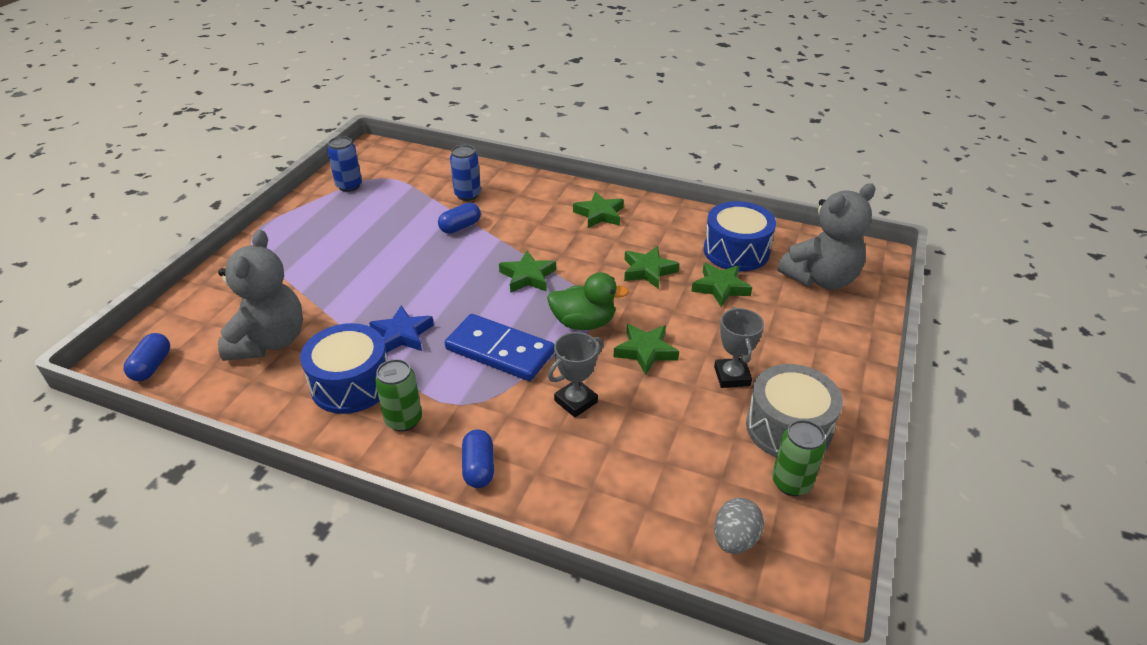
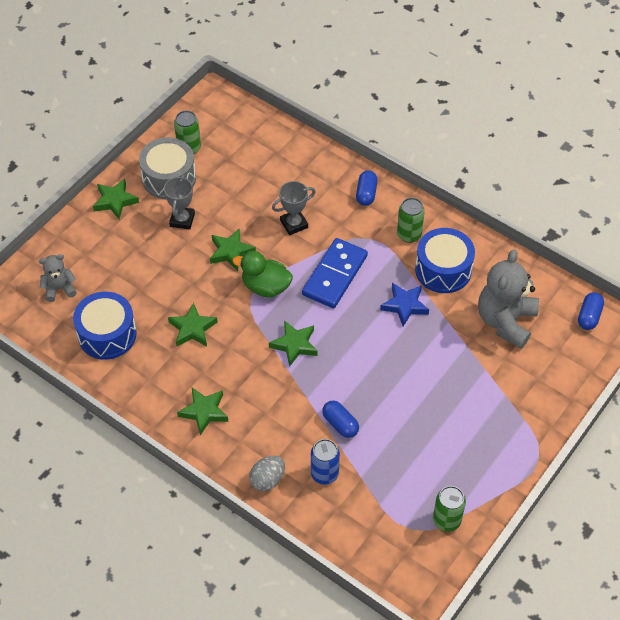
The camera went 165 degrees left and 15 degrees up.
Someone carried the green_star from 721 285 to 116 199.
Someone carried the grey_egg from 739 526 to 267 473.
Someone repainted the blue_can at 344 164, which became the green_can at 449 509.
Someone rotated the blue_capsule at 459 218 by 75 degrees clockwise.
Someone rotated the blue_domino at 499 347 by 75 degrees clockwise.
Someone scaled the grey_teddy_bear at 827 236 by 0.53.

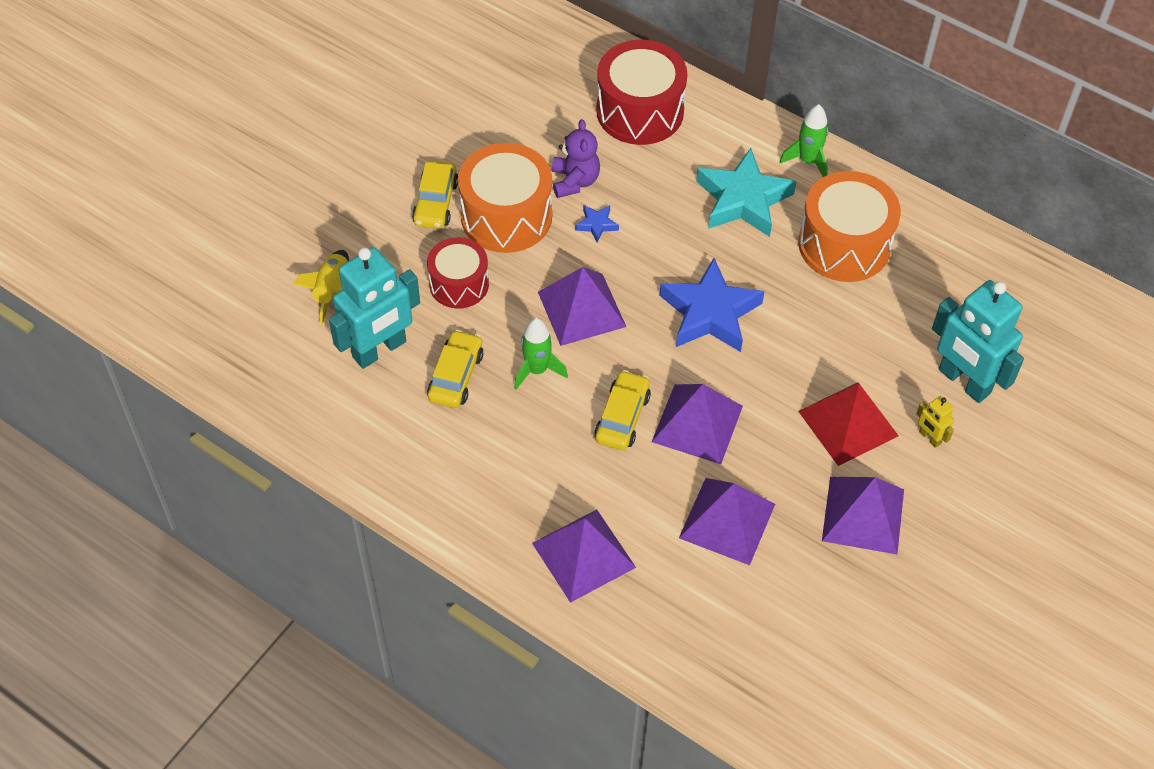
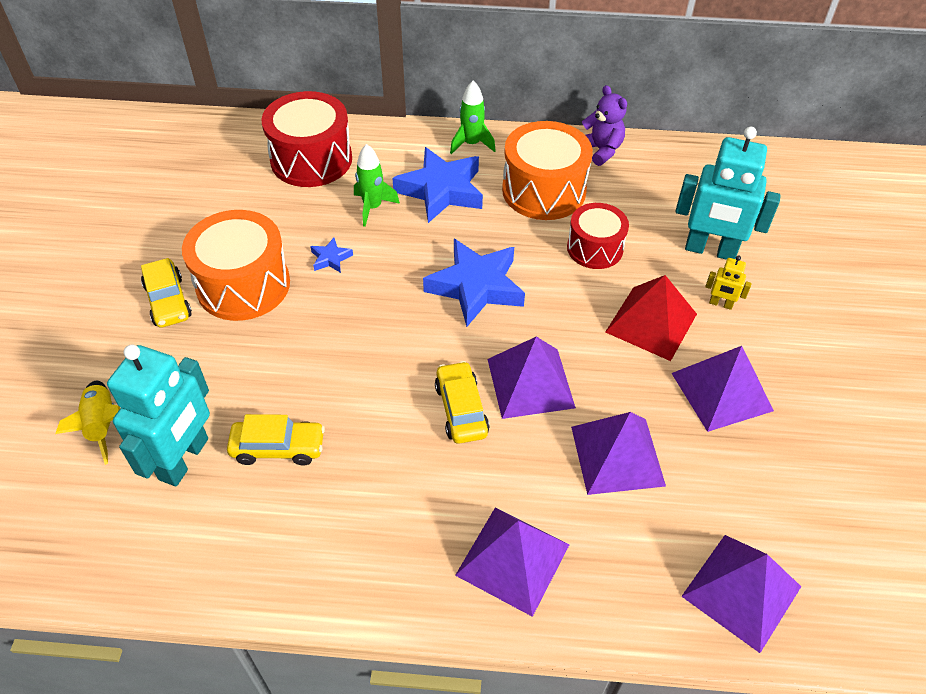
The camera went 30 degrees left and 5 degrees down.
Someone carried the red_drum from 458 273 to 598 236.
Someone carried the green_rocket from 541 354 to 377 185.
Someone carried the purple_pyramid from 582 306 to 741 594.
Someone carried the purple_teddy_bear from 576 158 to 604 125.
Someone repainted the turquoise_star at 746 192, which became the blue_star at 438 185.
Someone rotated the yellow_car at 455 369 by 105 degrees clockwise.

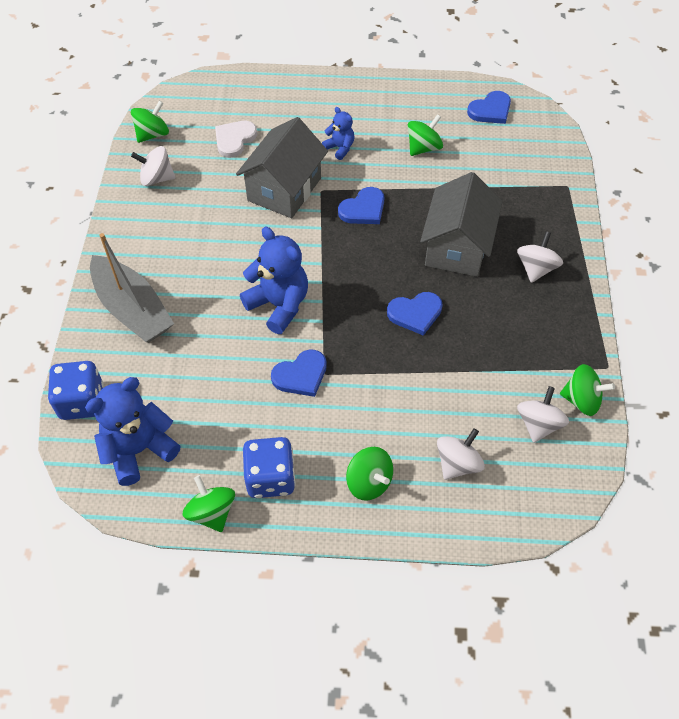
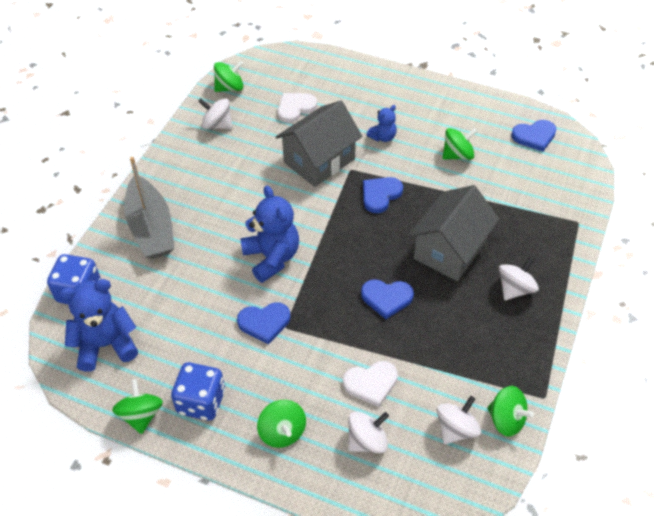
The camera went 20 degrees right and 5 degrees down.
Someone put down the white_heart at 370 384.
Someone rotated the blue_teddy_bear at 338 133 by 75 degrees clockwise.
Someone rotated the blue_heart at 361 205 by 150 degrees clockwise.

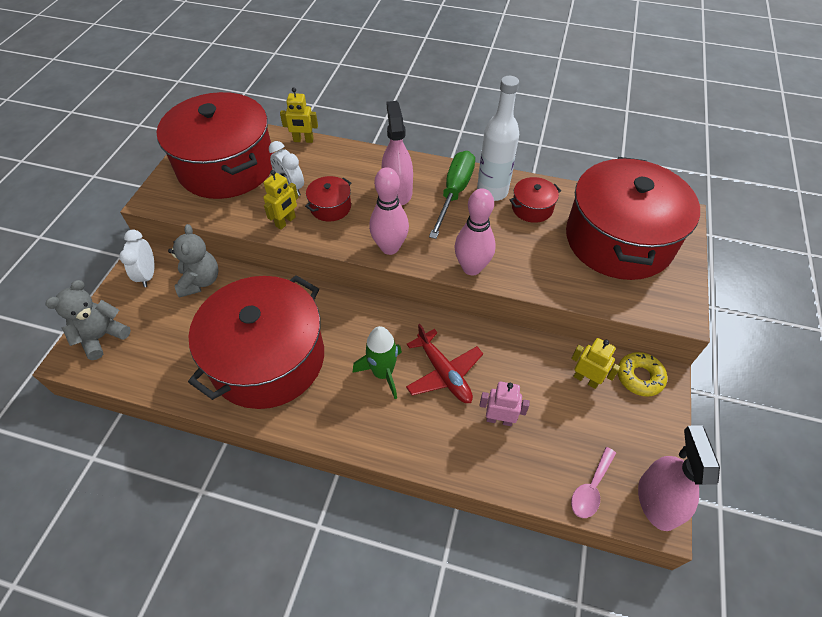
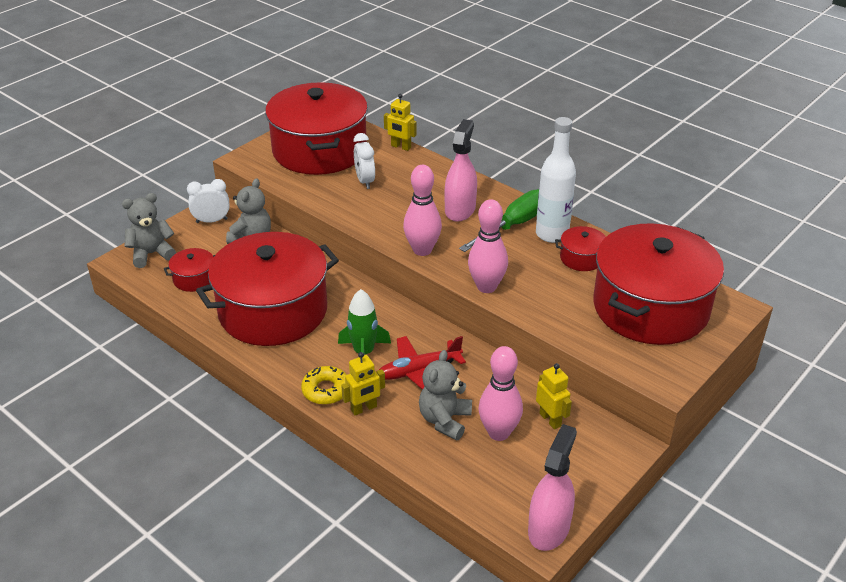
The camera went 25 degrees right and 15 degrees down.
Someone took away the pink_spoon at 593 482.
Someone put down the pink_bowling_pin at 500 393.
Someone carried the yellow_robot from 280 200 to 363 384.
Someone carried the red_pot from 328 199 to 189 270.
Someone carried the yellow_donut from 642 374 to 324 385.
Someone swapped the pink_robot at 505 403 for the grey_teddy_bear at 445 395.
Someone rotated the white_clock at 136 258 by 60 degrees clockwise.
Someone rotated the red_plane at 444 363 by 75 degrees clockwise.

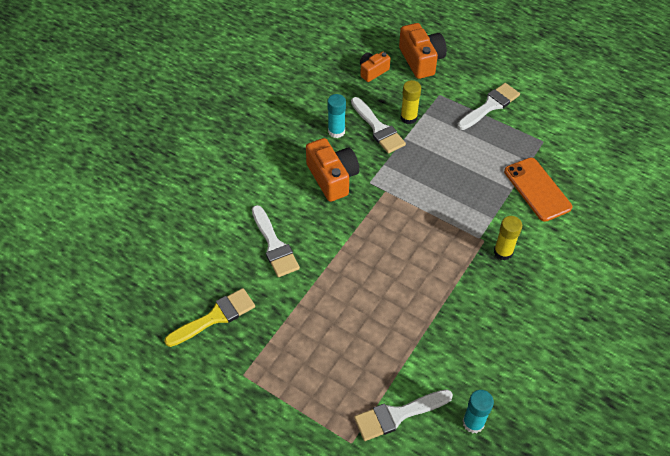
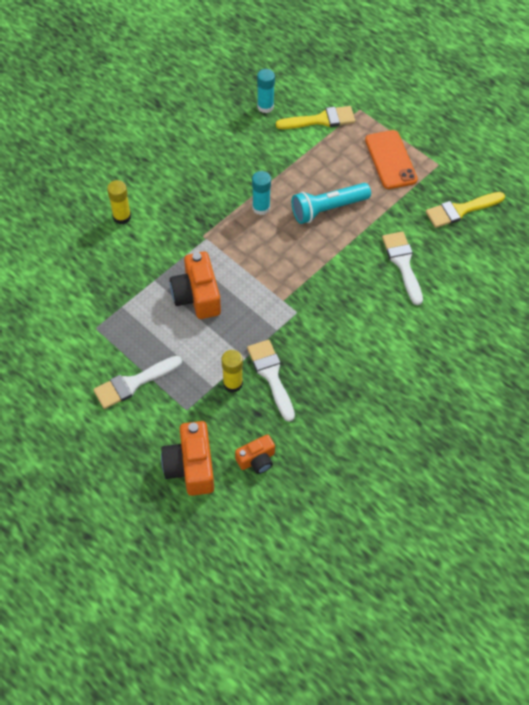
The camera went 170 degrees left and 5 degrees up.
Someone put down the turquoise_flashlight at 331 203.
Someone carried the orange_camera from 332 170 to 195 285.
Someone carried the turquoise_glue_stick from 336 116 to 261 193.
Someone carried the yellow_glue_stick from 508 238 to 119 202.
Someone carried the orange_phone from 538 190 to 391 159.
Someone repainted the white_brush at 403 415, which became the yellow_brush at 315 117.

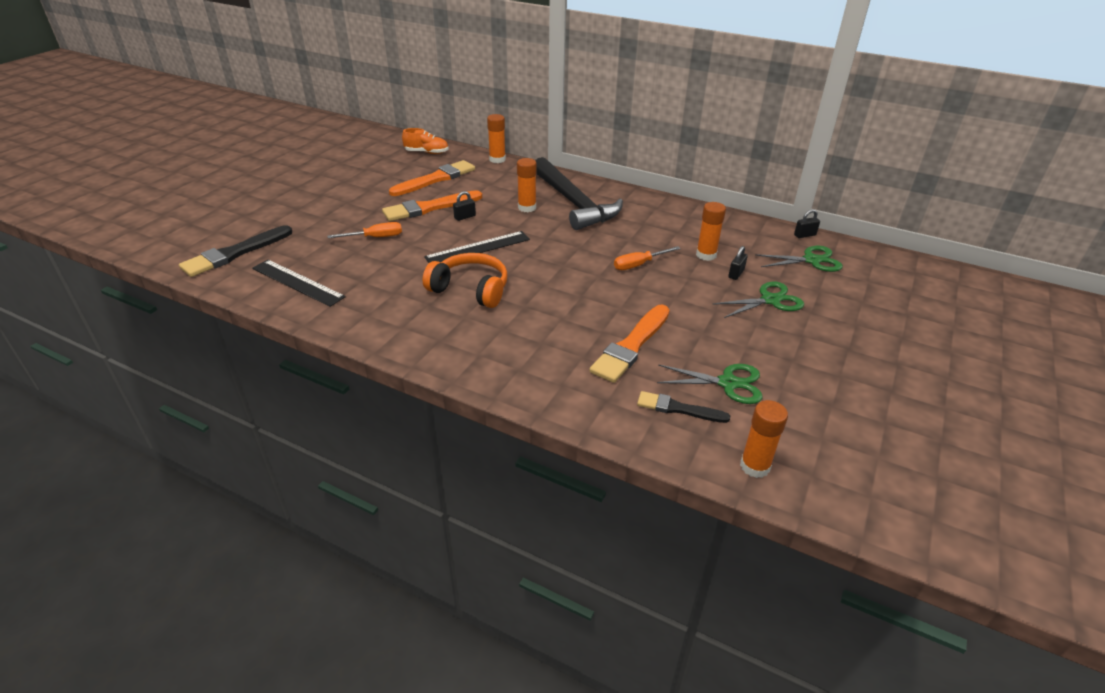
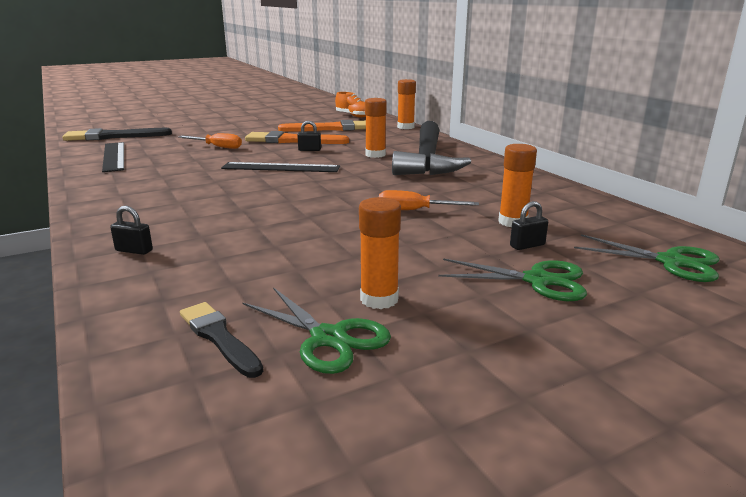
The camera went 35 degrees right and 15 degrees down.
Someone took away the orange_headphones at 465 280.
Someone took away the orange_brush at 629 344.
Someone carried the orange_glue_stick from 764 439 to 380 253.
Someone carried the black_padlock from 807 223 to 131 230.

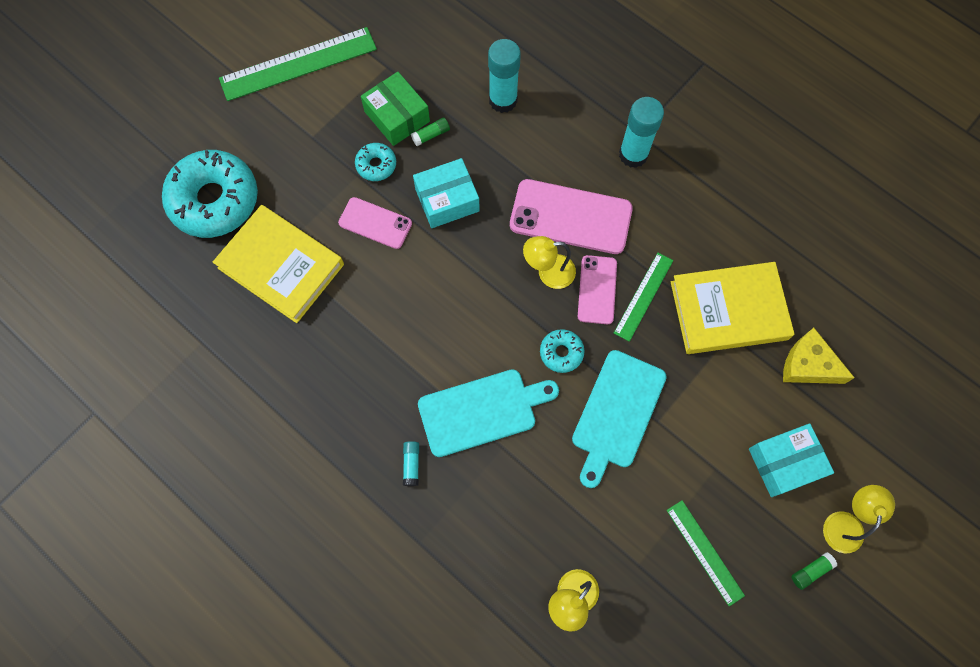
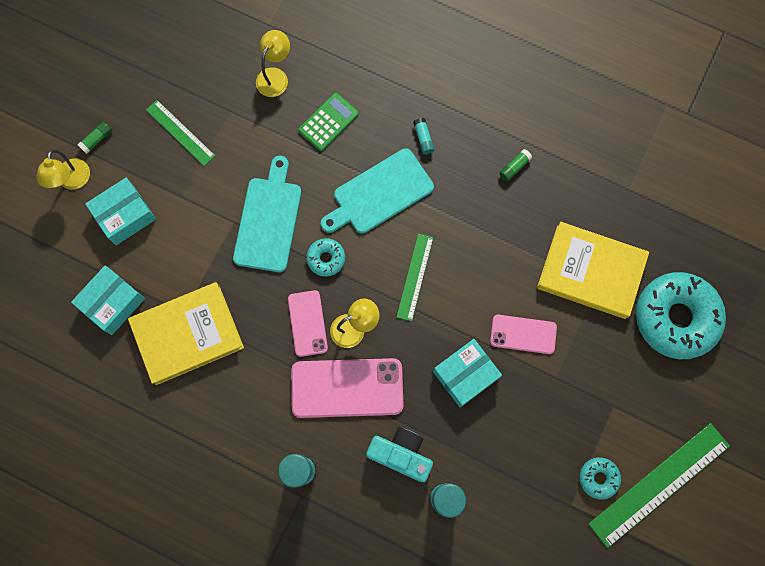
The camera went 165 degrees right and 5 degrees up.
Someone took away the green_box at 395 109.
Someone put down the green_calculator at 328 122.
Someone put down the turquoise_camera at 399 454.
Someone carried the turquoise_donut from 375 162 to 600 478.
Someone carried the green_glue_stick from 430 132 to 515 165.
Someone carried the green_ruler from 643 297 to 415 277.
Someone swapped the yellow_cheese at 819 356 for the turquoise_box at 108 300.

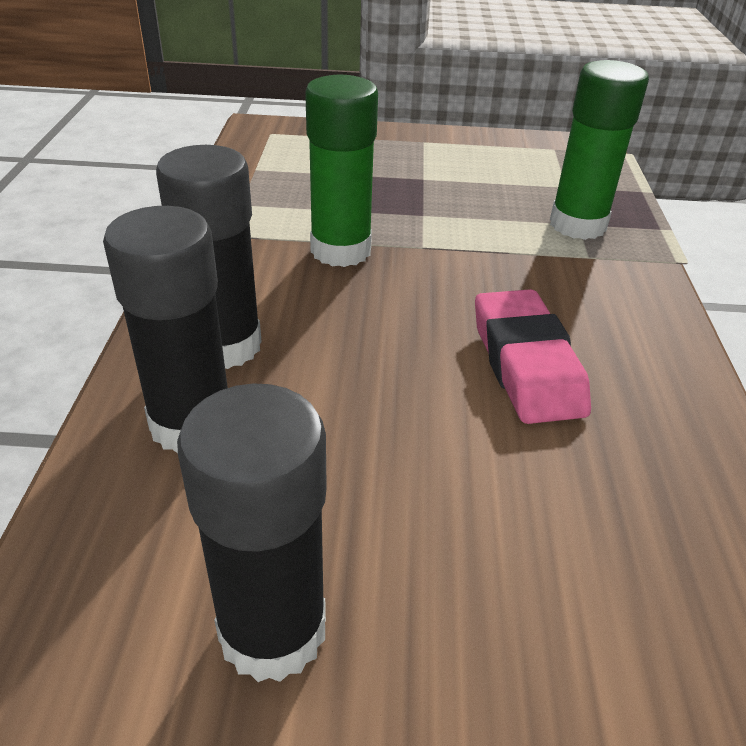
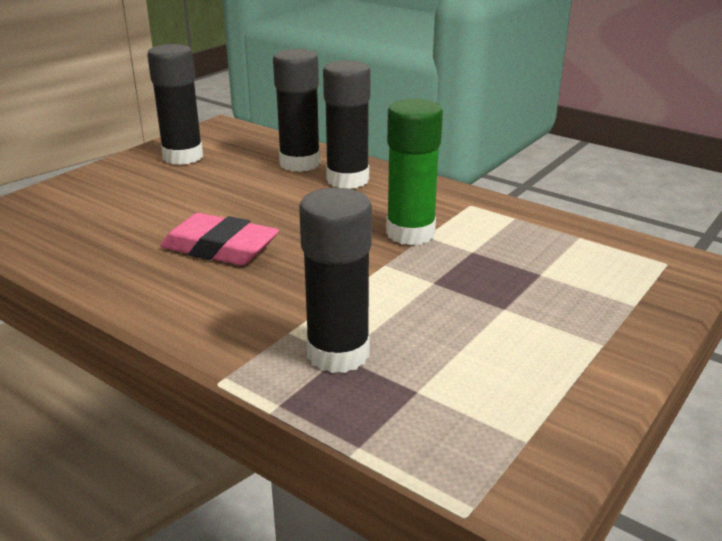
The camera went 125 degrees right and 10 degrees down.
Someone repainted the green_glue_stick at 599 150, which became the black_glue_stick at 335 280.

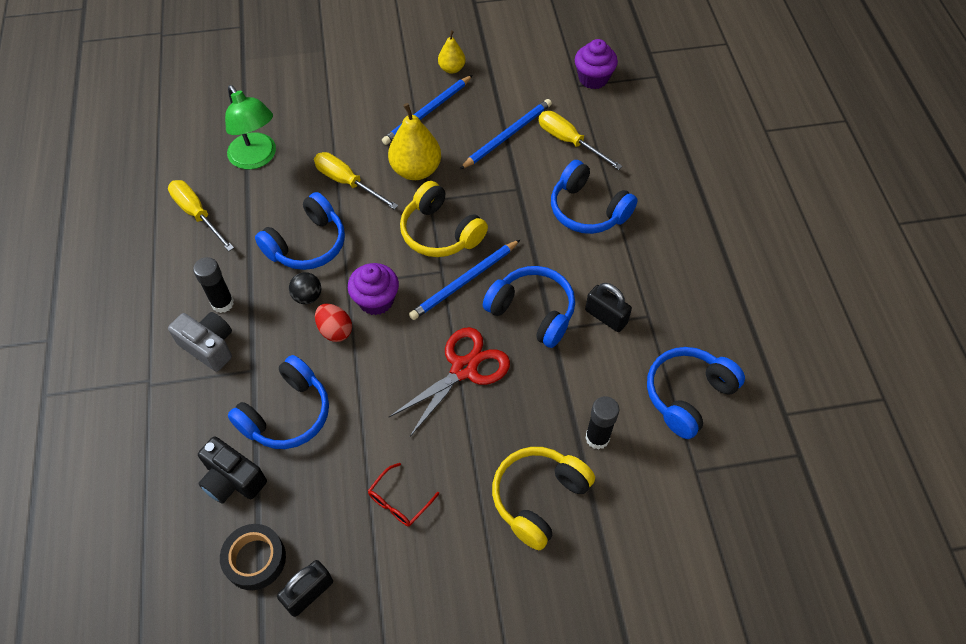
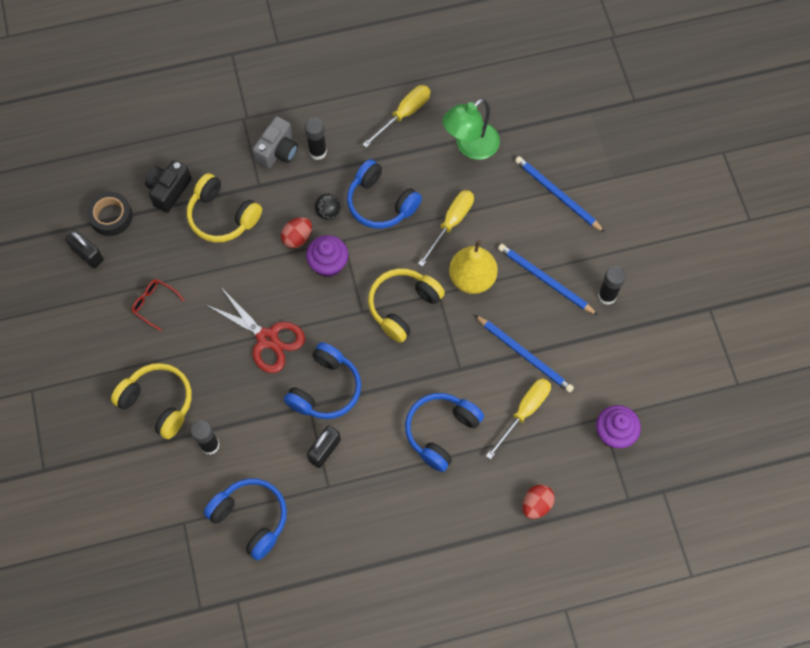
The camera went 85 degrees right and 10 degrees up.
Someone put down the red_egg at 538 501.
Someone carried the blue_pencil from 464 280 to 560 194.
Someone swapped the yellow_pear at 451 52 for the black_glue_stick at 612 285.
Someone repainted the blue_headphones at 278 402, which became the yellow_headphones at 224 207.

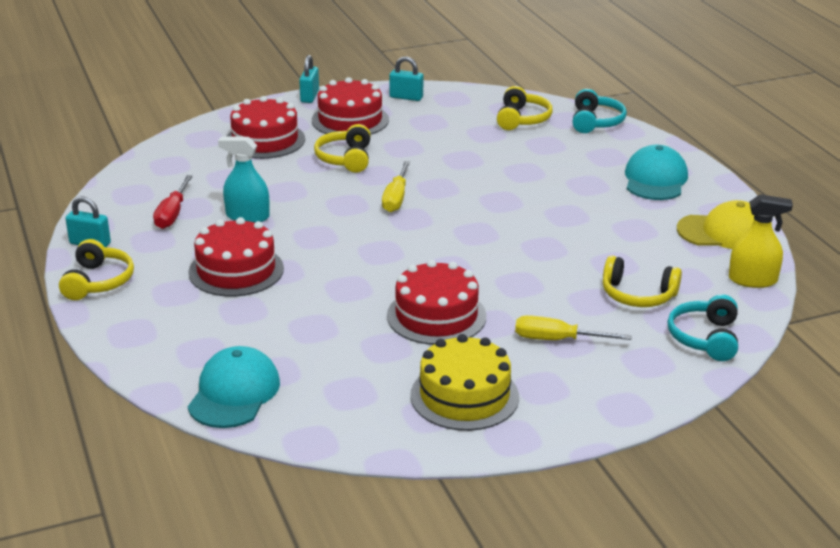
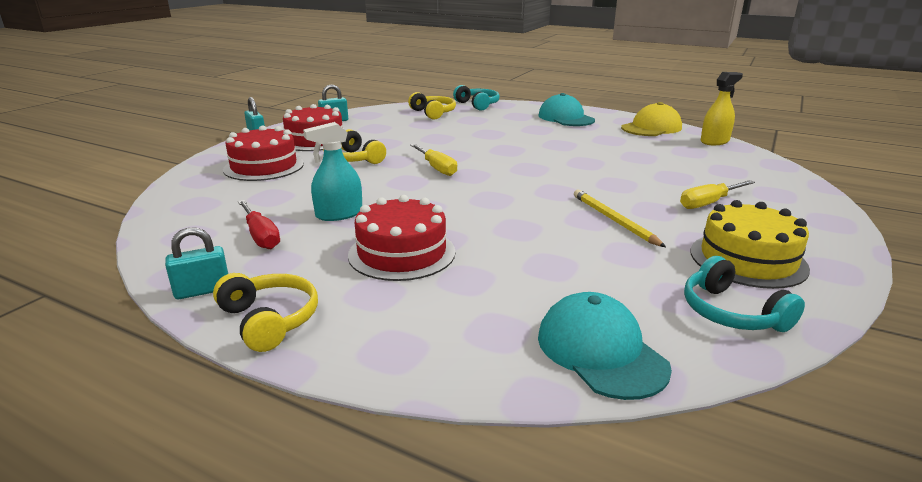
The camera went 40 degrees left and 5 degrees down.
Someone took away the yellow_headphones at 642 281.
Someone carried the turquoise_headphones from 702 327 to 744 294.
Someone swapped the red_cake at 436 302 for the yellow_pencil at 620 218.

